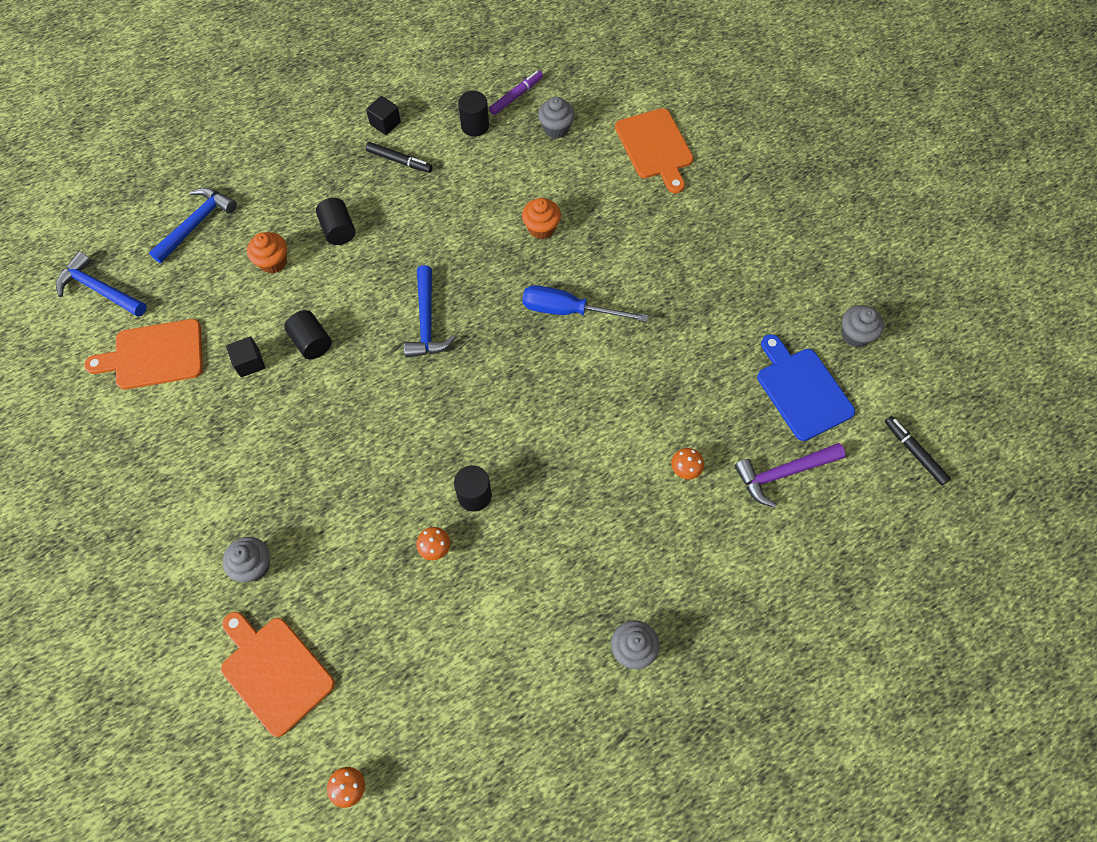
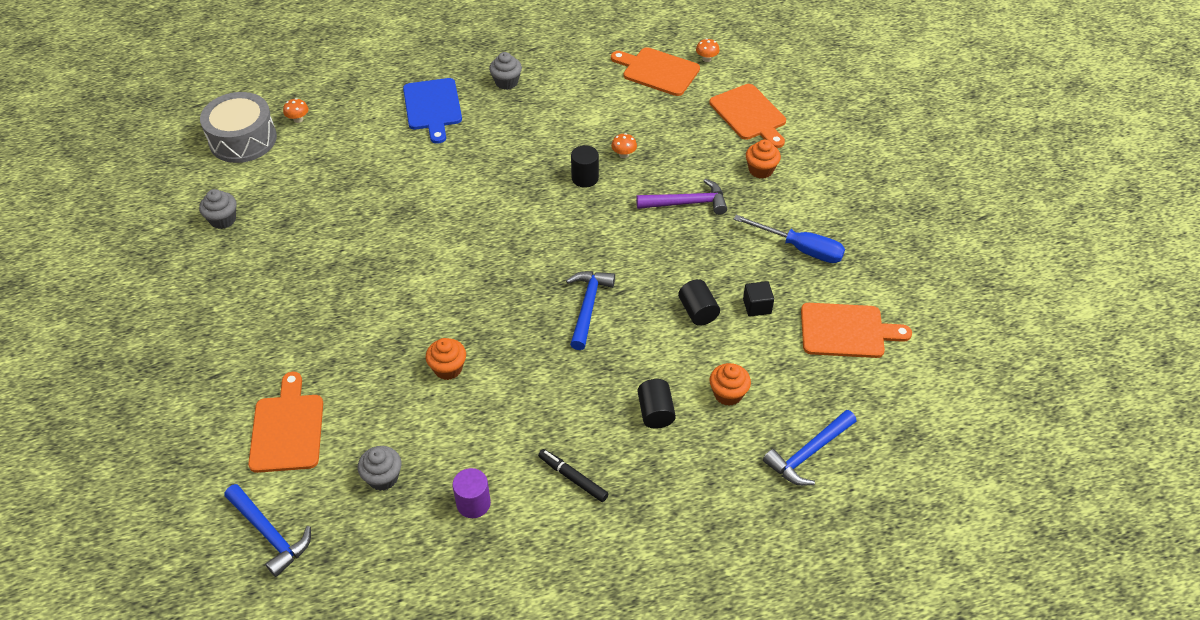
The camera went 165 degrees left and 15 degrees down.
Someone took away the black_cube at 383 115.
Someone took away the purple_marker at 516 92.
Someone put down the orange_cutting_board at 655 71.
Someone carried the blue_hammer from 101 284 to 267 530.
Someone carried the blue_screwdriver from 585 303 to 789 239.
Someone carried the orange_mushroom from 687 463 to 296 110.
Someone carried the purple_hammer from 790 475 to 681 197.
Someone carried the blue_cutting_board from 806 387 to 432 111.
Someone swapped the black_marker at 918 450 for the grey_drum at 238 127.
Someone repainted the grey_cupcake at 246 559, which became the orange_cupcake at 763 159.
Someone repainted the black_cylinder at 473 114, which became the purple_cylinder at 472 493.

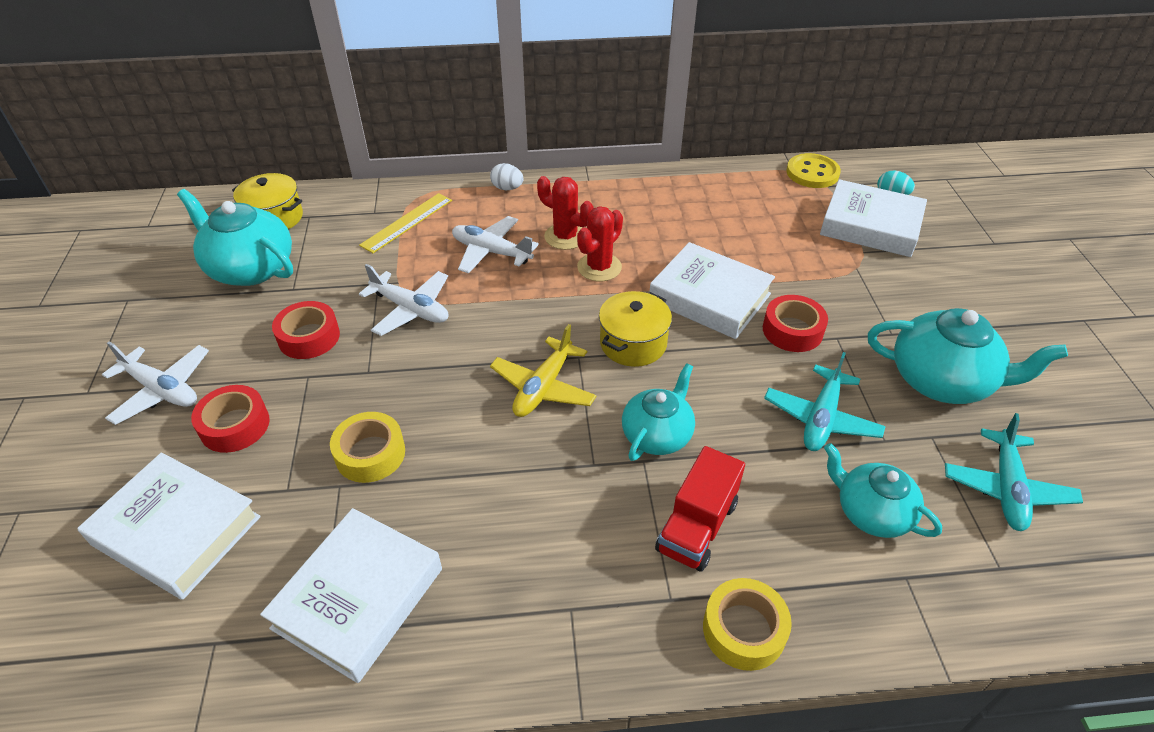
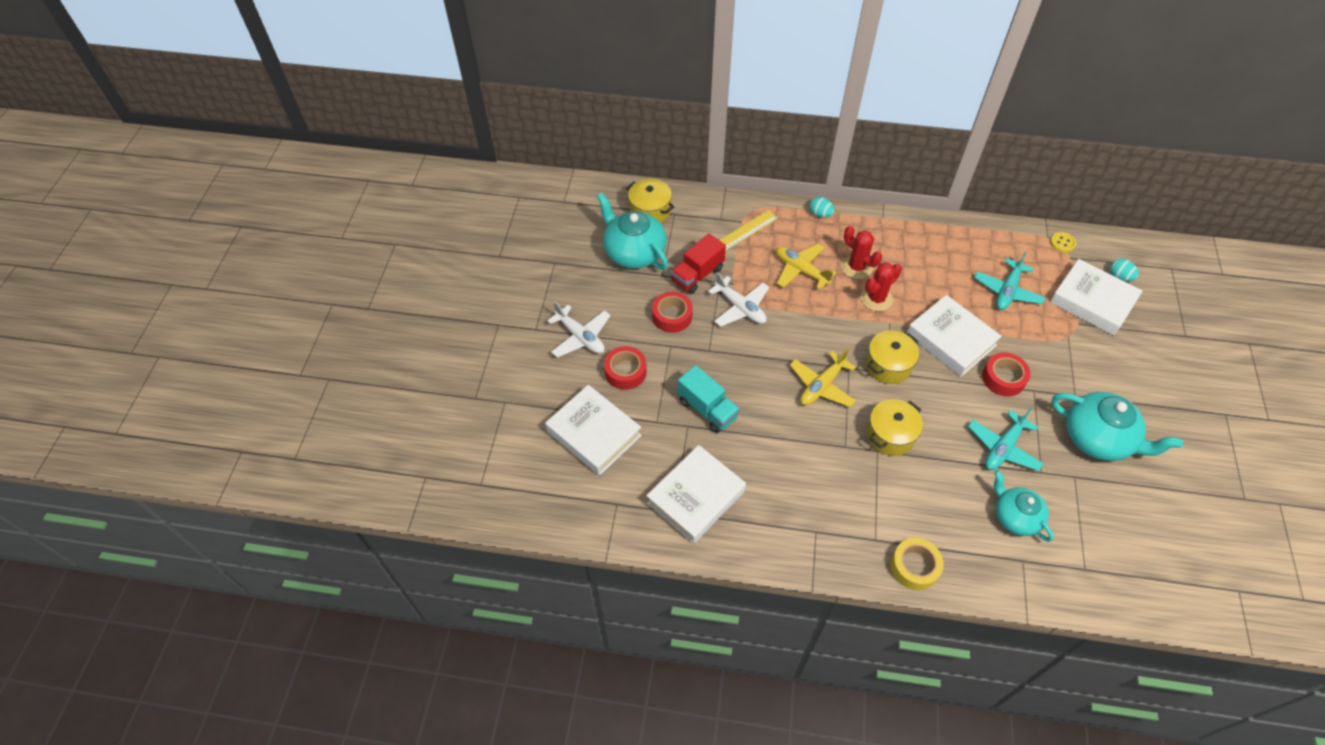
The camera went 15 degrees right and 10 degrees up.
Someone carried the red_truck from 700 509 to 698 264.
Someone carried the turquoise_plane from 1014 472 to 1010 281.
Someone swapped the yellow_tape at 367 447 for the turquoise_truck at 709 399.
Someone swapped the turquoise_teapot at 658 412 for the yellow_pot at 895 427.
Someone repainted the white_plane at 495 245, which became the yellow_plane at 806 266.
Someone repainted the white_egg at 507 176, which became the turquoise_egg at 821 207.
Someone scaled the yellow_button at 813 170 by 0.60.

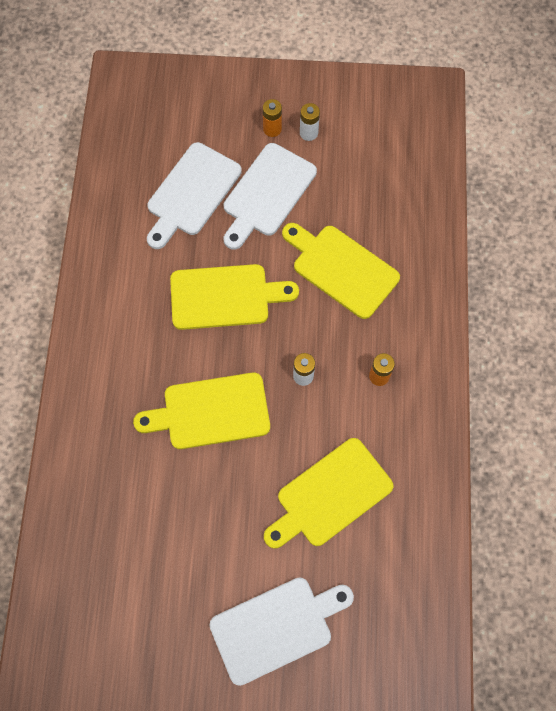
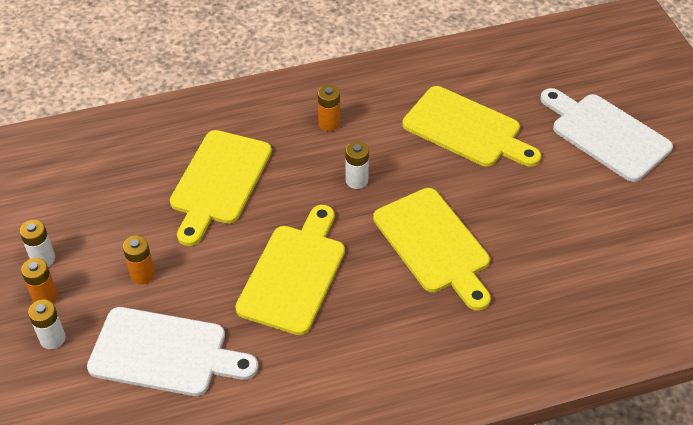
The camera went 110 degrees left and 20 degrees down.
Someone put down the white_battery at 47 324.
Someone swapped the white_cutting_board at 270 196 for the orange_battery at 139 259.
Someone rotated the yellow_cutting_board at 234 297 by 45 degrees clockwise.

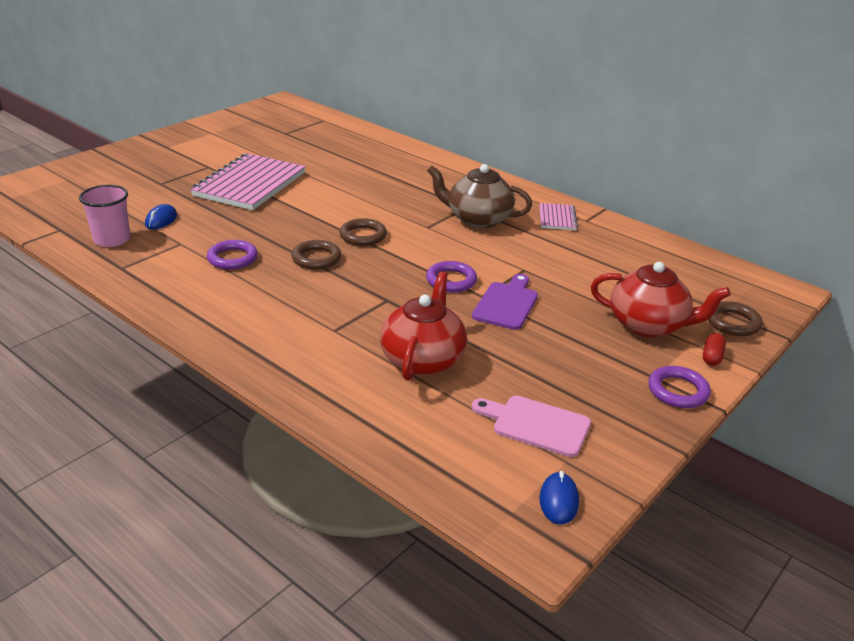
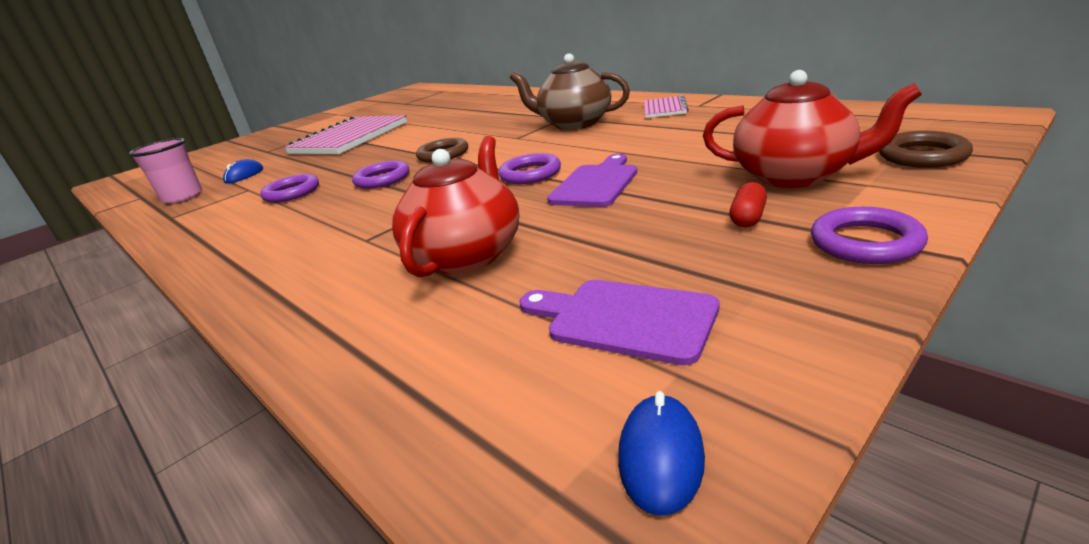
The camera went 10 degrees right and 5 degrees down.
Someone carried the red_capsule from 714 349 to 748 205.
Someone repainted the brown_ring at 316 255, which became the purple_ring at 380 174.
Someone repainted the pink_cutting_board at 531 426, which became the purple_cutting_board at 619 322.

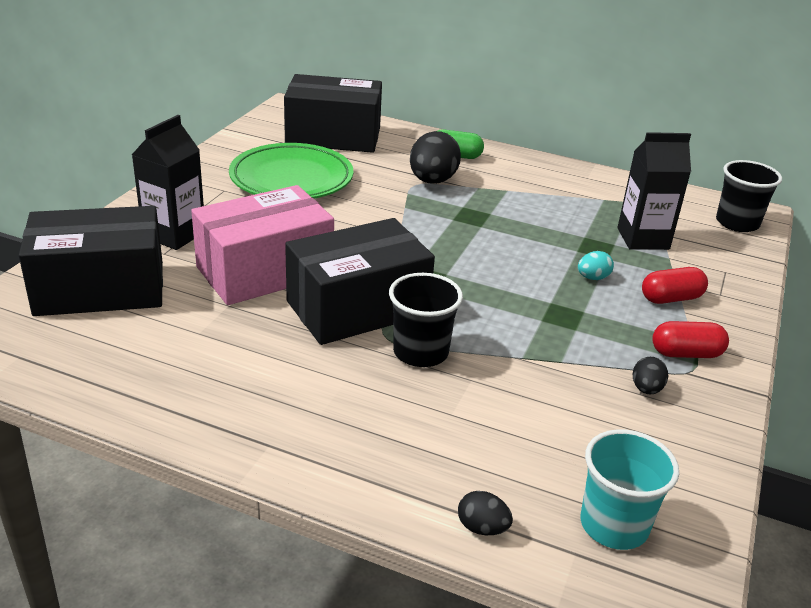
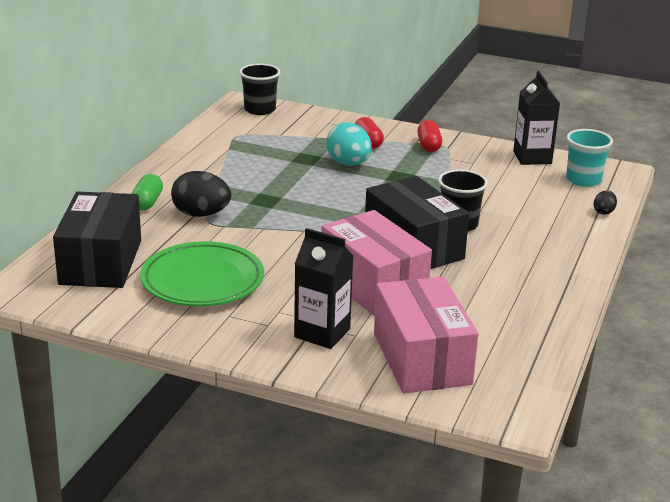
The camera went 90 degrees left and 5 degrees down.
Someone took away the black_egg at 650 376.
Someone carried the black_carton from 654 191 to 536 118.
Someone repainted the black_box at 91 261, which became the pink_box at 426 335.
Someone scaled the turquoise_egg at 596 265 by 2.01.

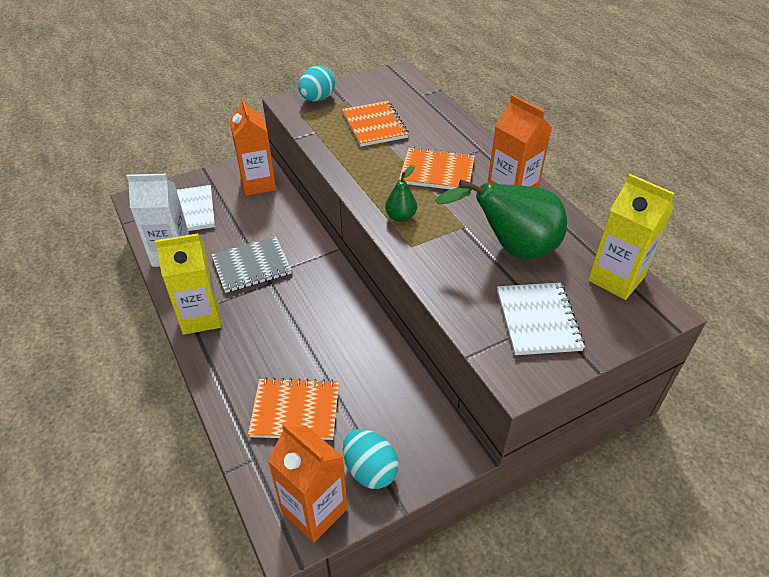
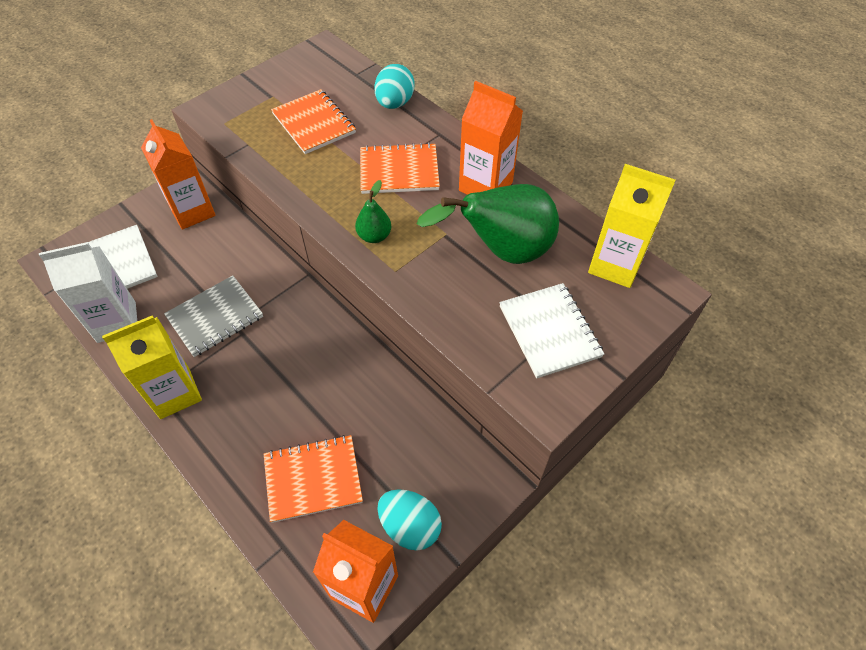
The camera went 15 degrees left and 10 degrees up.
Someone carried the turquoise_egg from 316 83 to 394 86.

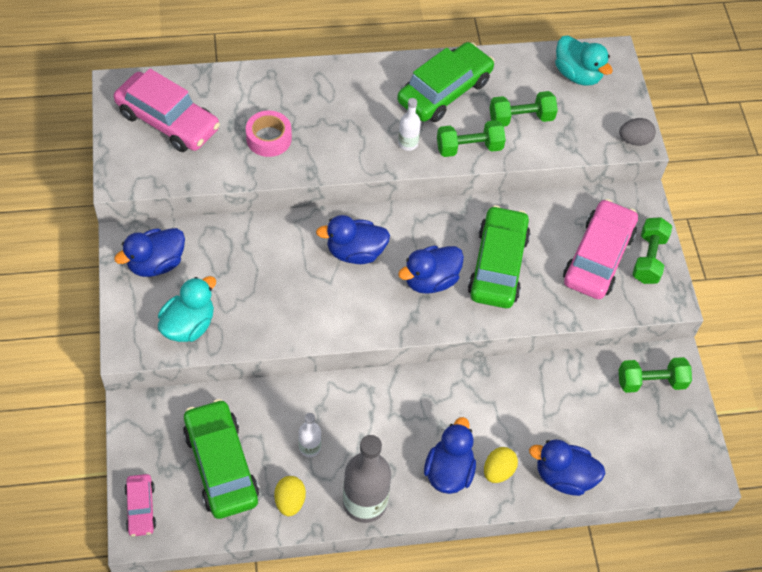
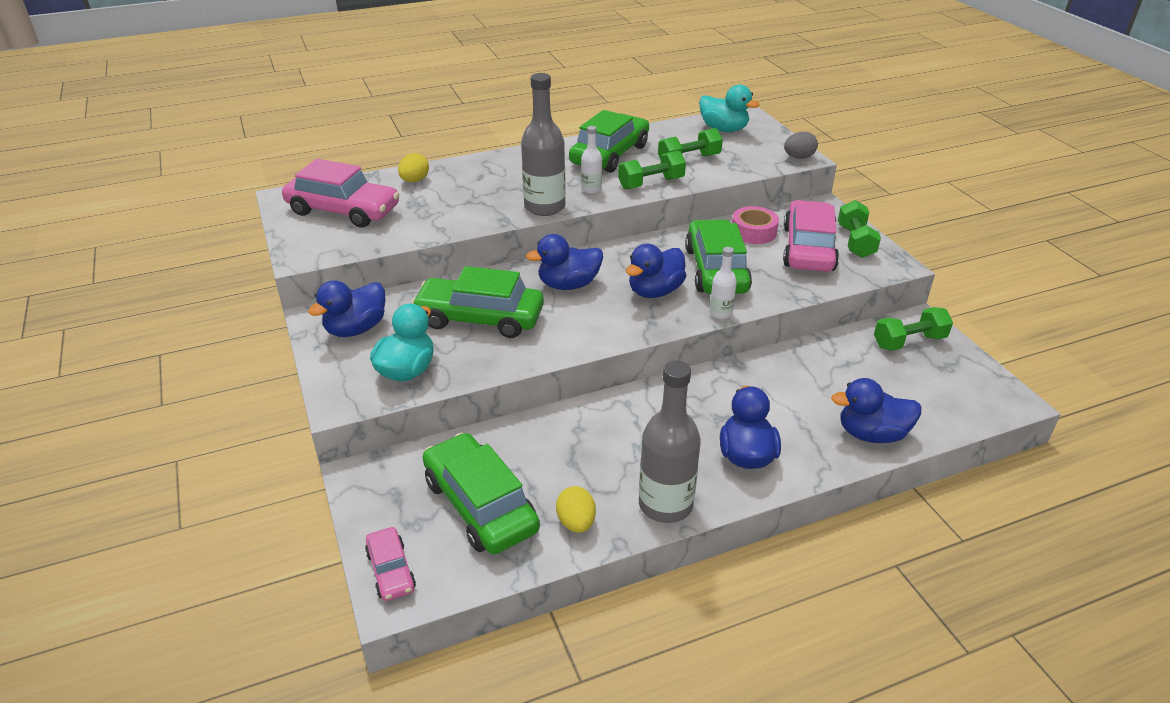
The camera went 10 degrees left and 20 degrees down.
Someone put down the green_car at 477 302.
Someone put down the grey_bottle at 543 144.
Someone carried the pink_tape from 269 133 to 755 225.
Someone carried the white_bottle from 310 435 to 723 283.
Someone carried the yellow_egg from 501 465 to 413 167.

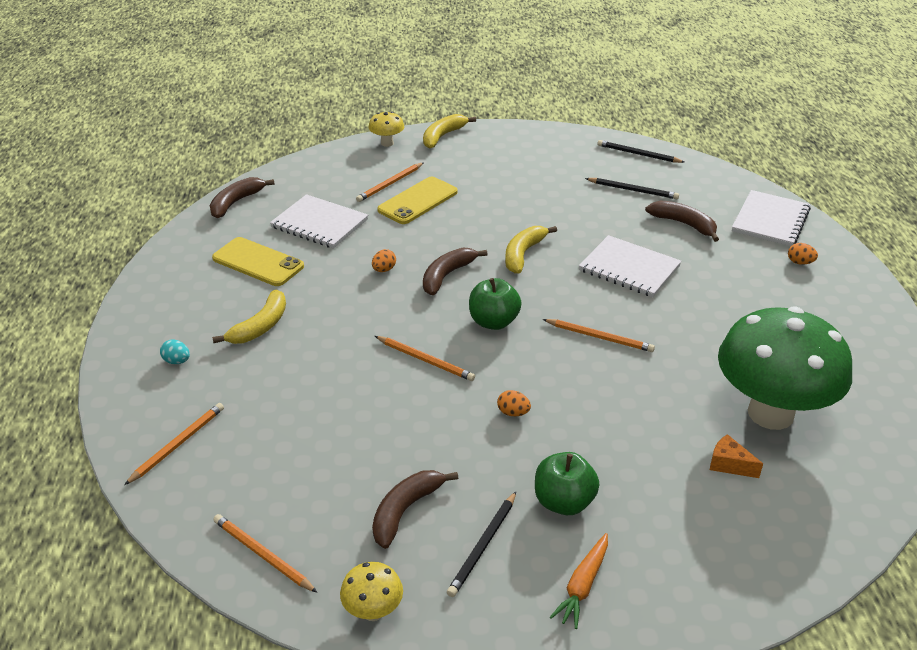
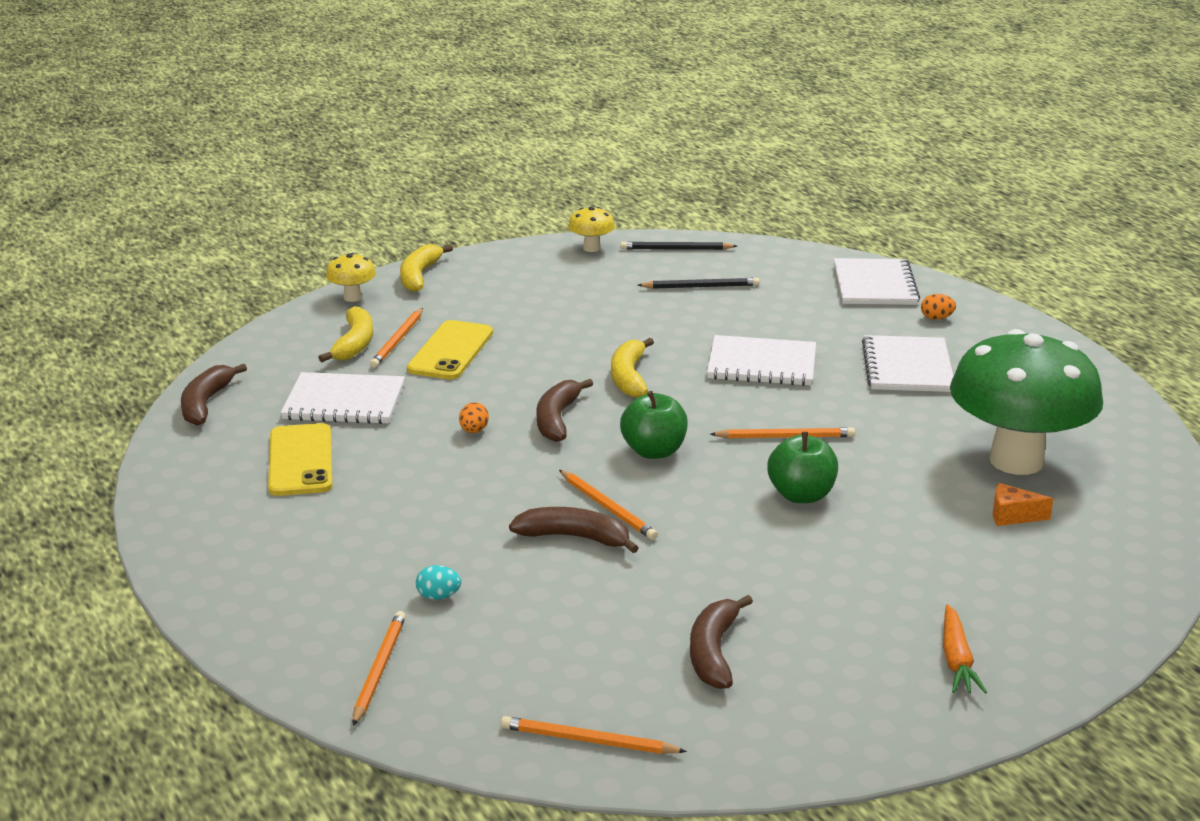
The camera went 25 degrees left and 10 degrees down.
Someone took away the black_pencil at 481 544.
Someone took away the orange_egg at 514 403.
Someone put down the white_notebook at 907 363.
Someone carried the turquoise_egg from 175 352 to 438 582.
Someone carried the yellow_banana from 249 317 to 345 334.
Someone carried the yellow_mushroom from 371 591 to 591 229.
Someone carried the green_apple from 567 483 to 802 467.
Someone carried the brown_banana from 682 221 to 574 530.
Someone rotated the yellow_phone at 258 261 by 75 degrees clockwise.
Someone rotated the orange_pencil at 425 358 by 45 degrees clockwise.

